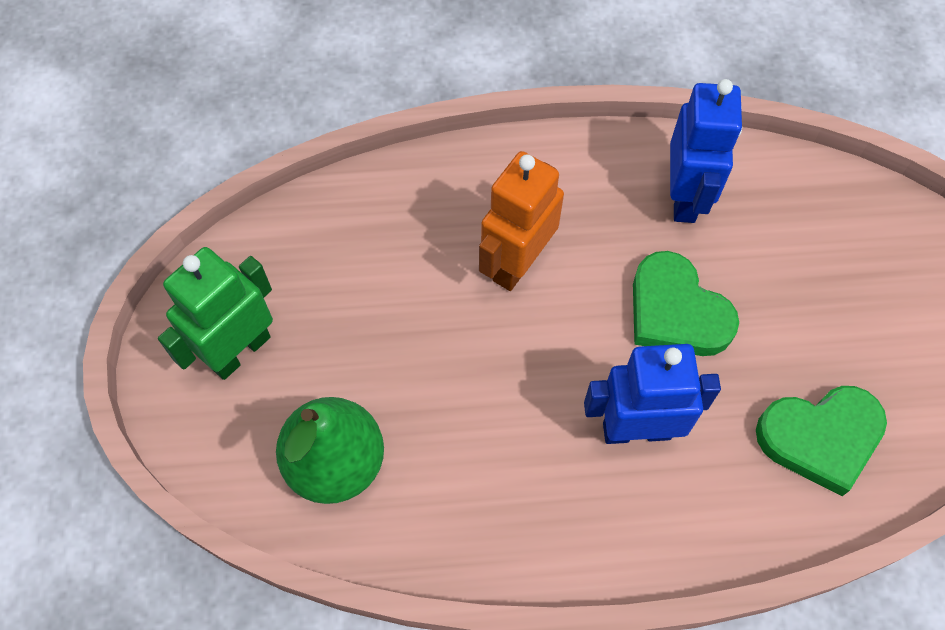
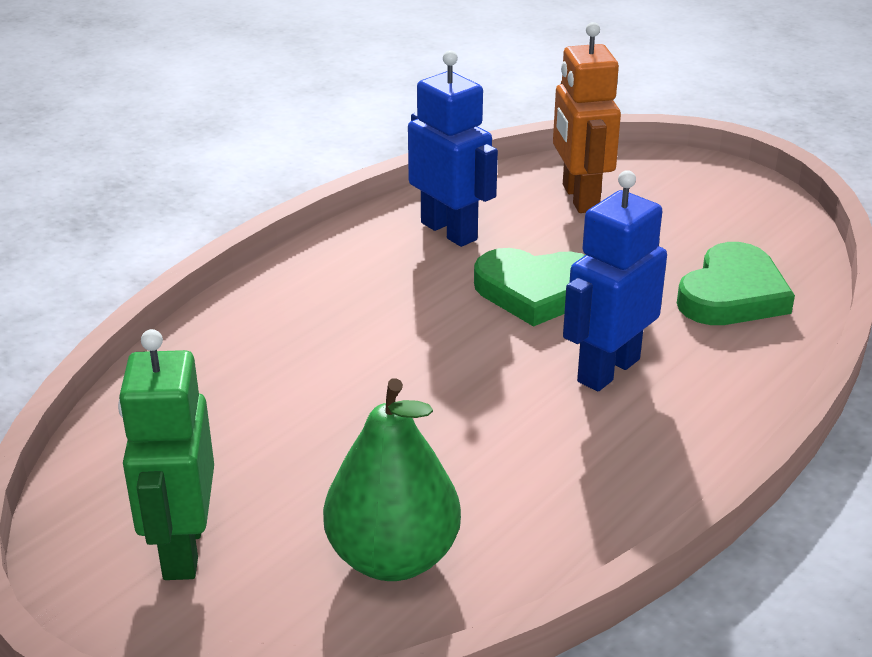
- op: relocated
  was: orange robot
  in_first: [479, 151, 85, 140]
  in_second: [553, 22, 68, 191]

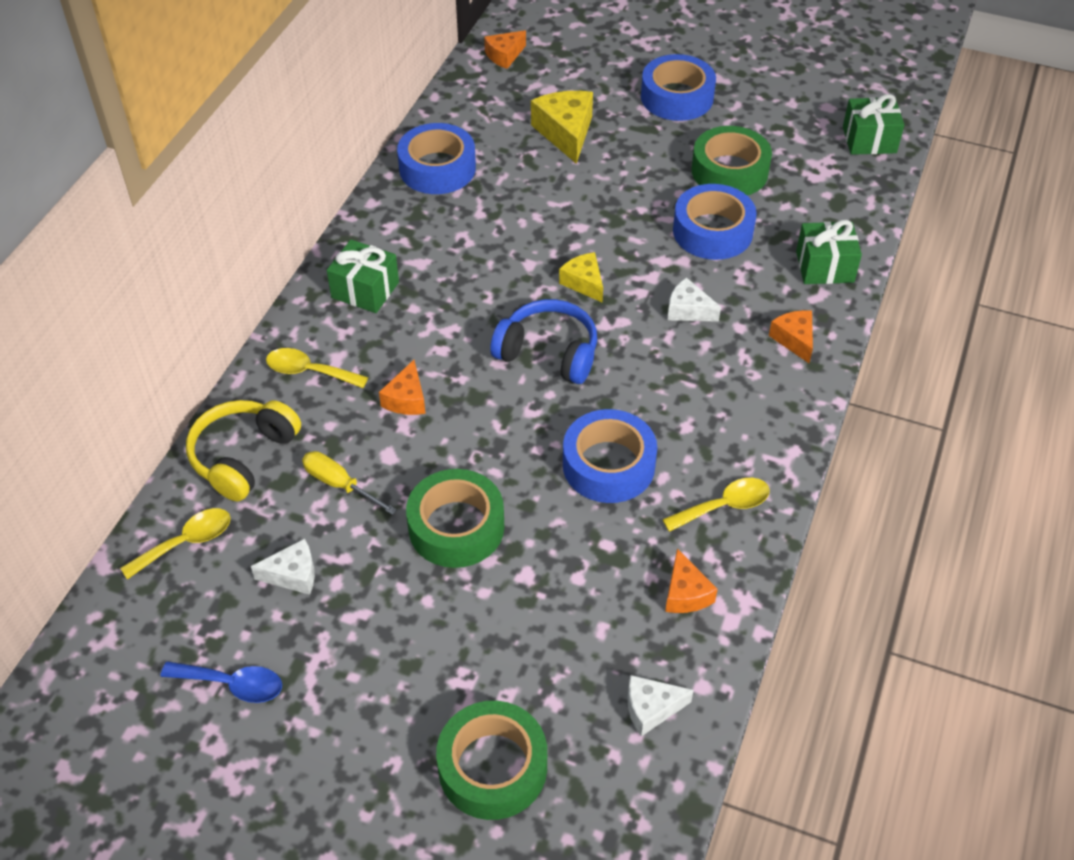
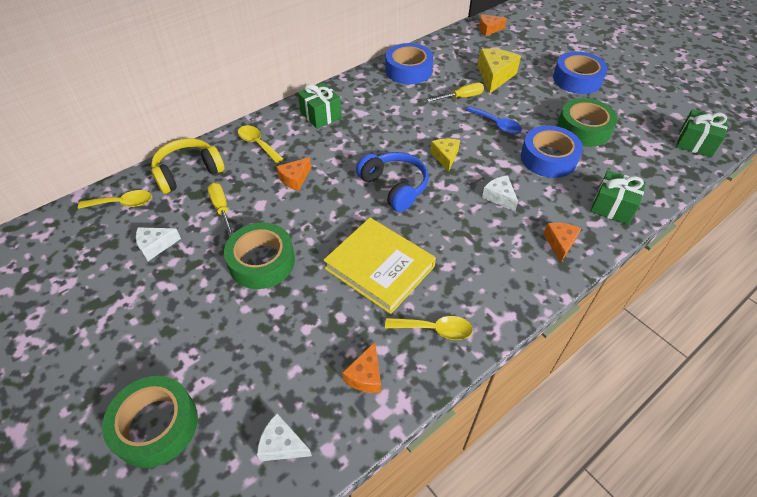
- op: relocated
  was: blue spoon
  in_first: [160, 661, 122, 42]
  in_second: [466, 106, 56, 28]
- op: spun
  was: white cheese
  in_first: [251, 539, 64, 56]
  in_second: [136, 227, 45, 34]
  clockwise: 135
- op: exchanged
  was: blue tape
  now: yellow book
  in_first: [563, 409, 94, 94]
  in_second: [323, 218, 113, 96]
- op: appeared
  now: yellow screwdriver
  in_second: [427, 82, 57, 20]

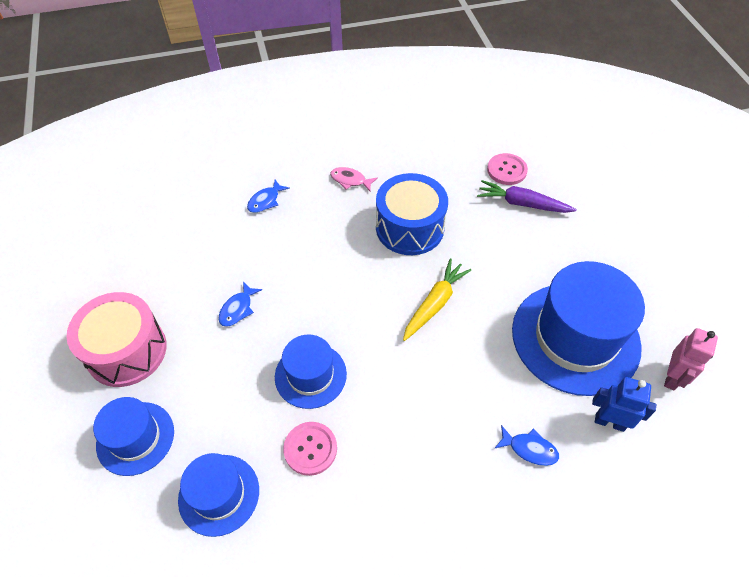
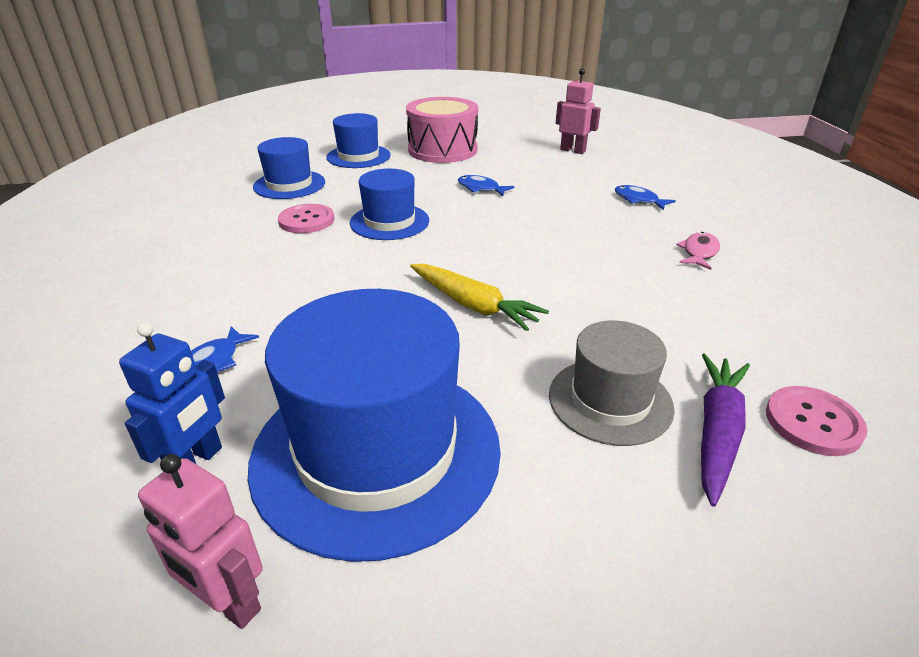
- op: missing
  was: blue drum
  in_first: [376, 173, 72, 82]
- op: appeared
  now: grey hat
  in_second: [549, 321, 126, 125]
- op: appeared
  now: pink robot
  in_second: [556, 68, 45, 86]

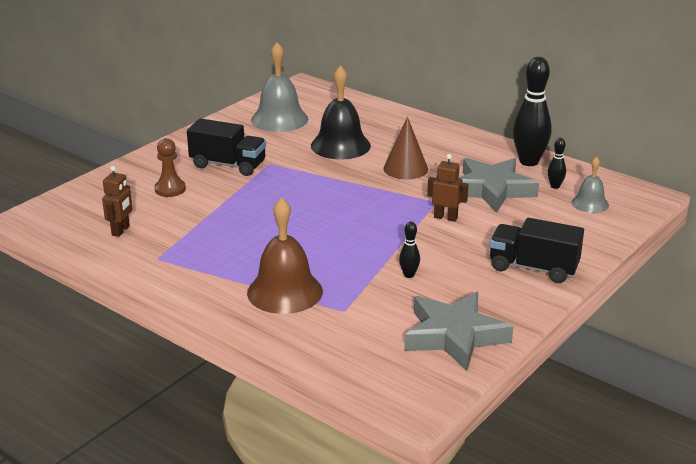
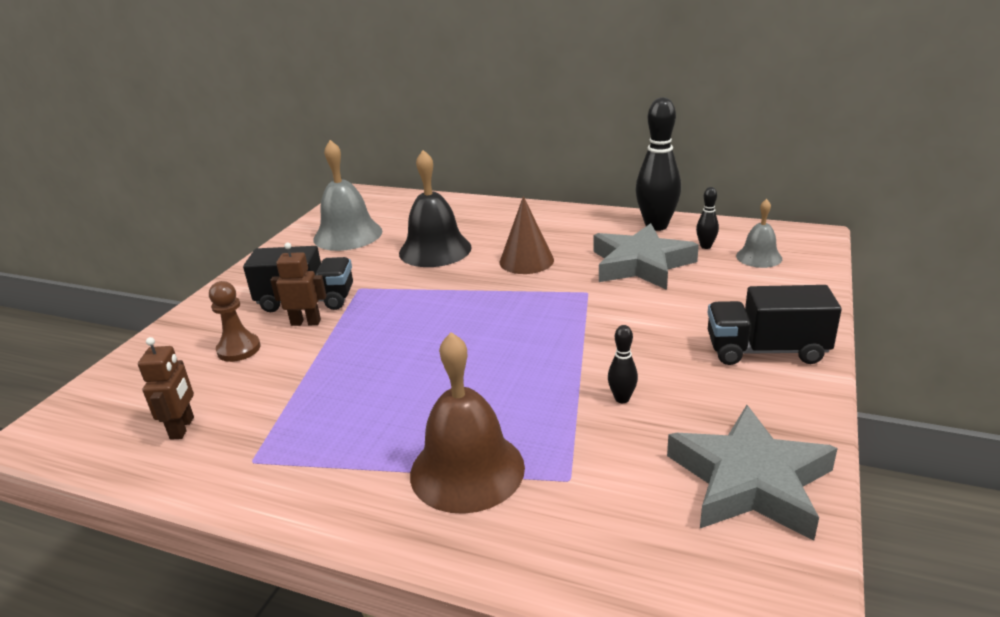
- op: relocated
  was: brown robot
  in_first: [427, 154, 42, 68]
  in_second: [270, 243, 57, 83]

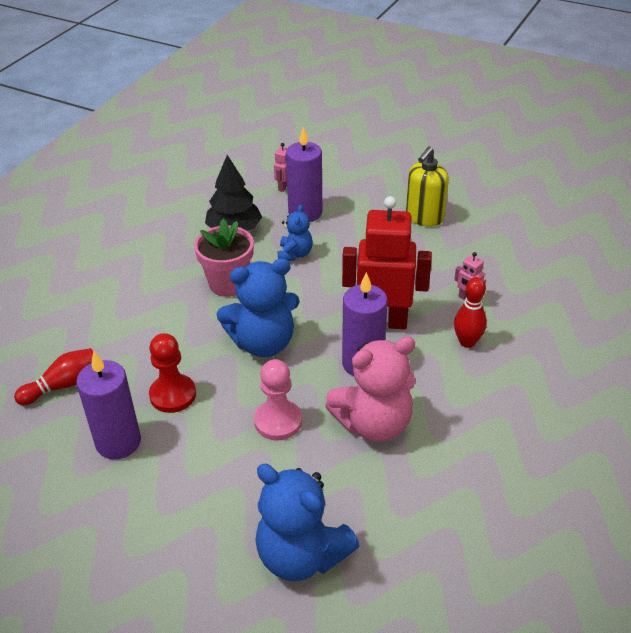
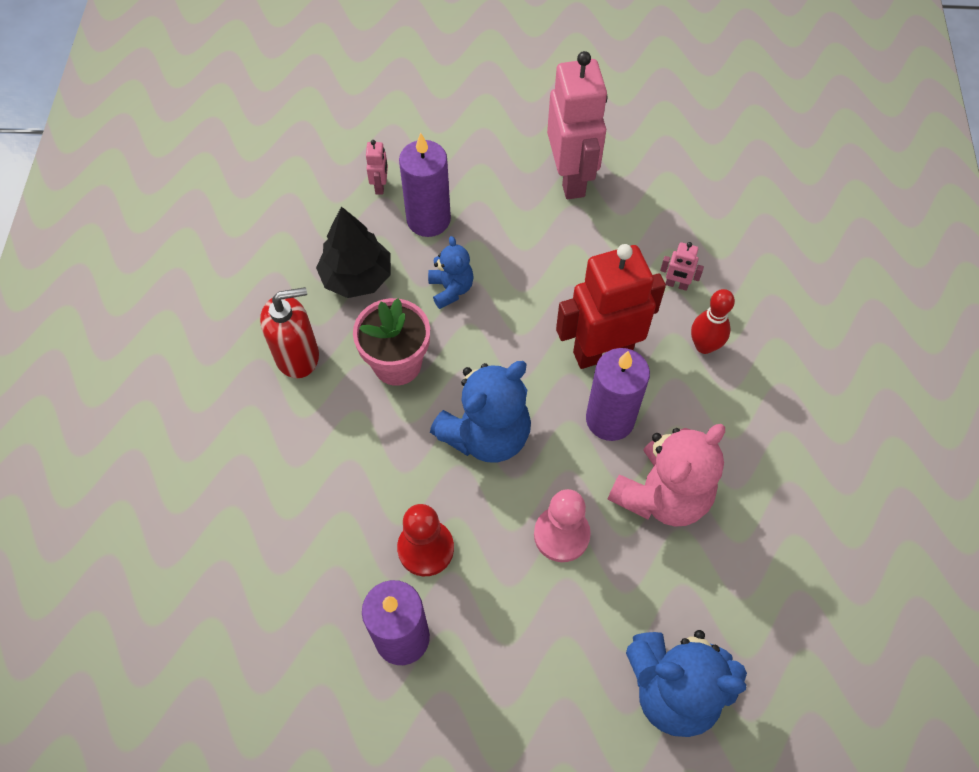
- op: missing
  was: red bowling pin
  in_first: [14, 348, 79, 57]
- op: exchanged
  was: yellow soap dispenser
  now: pink robot
  in_first: [406, 147, 43, 80]
  in_second: [547, 51, 61, 148]
- op: appeared
  now: red soap dispenser
  in_second: [260, 287, 59, 91]

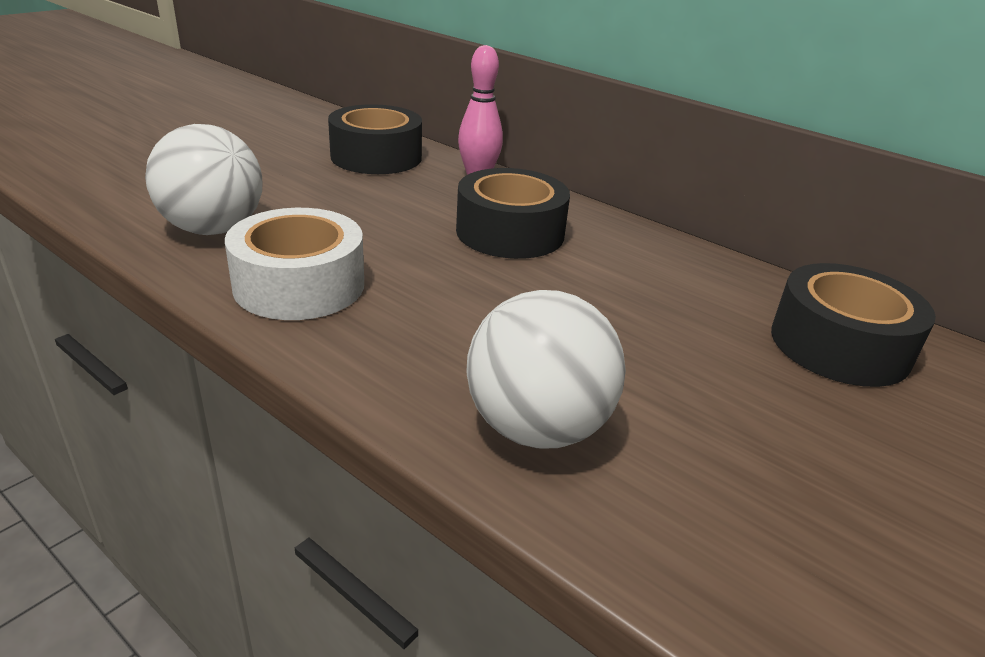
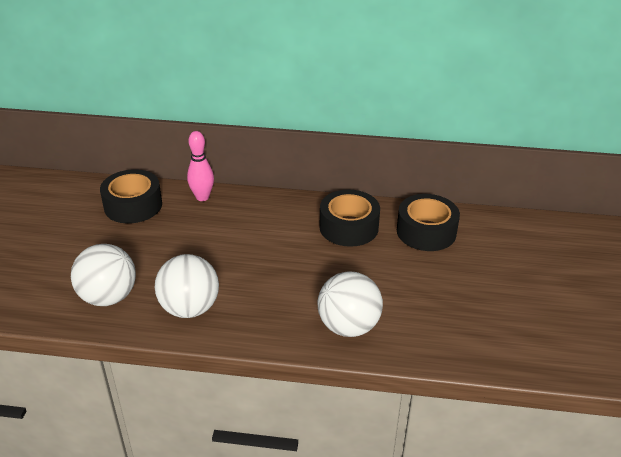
- op: exchanged
  was: white tape
  now: white ball
  in_first: [225, 208, 139, 112]
  in_second: [155, 254, 64, 64]
- op: relocated
  was: black tape
  in_first: [456, 168, 114, 91]
  in_second: [319, 190, 61, 57]

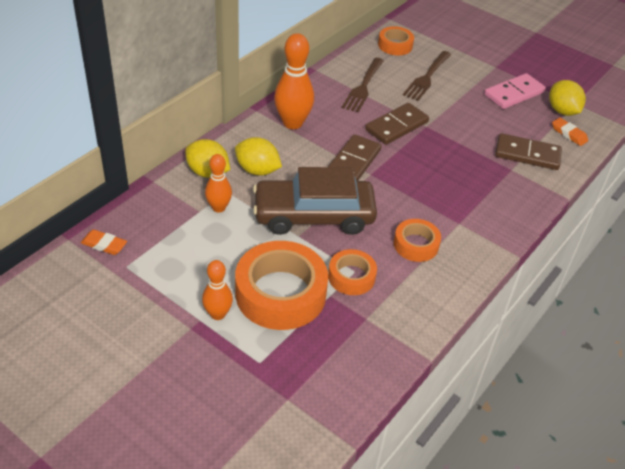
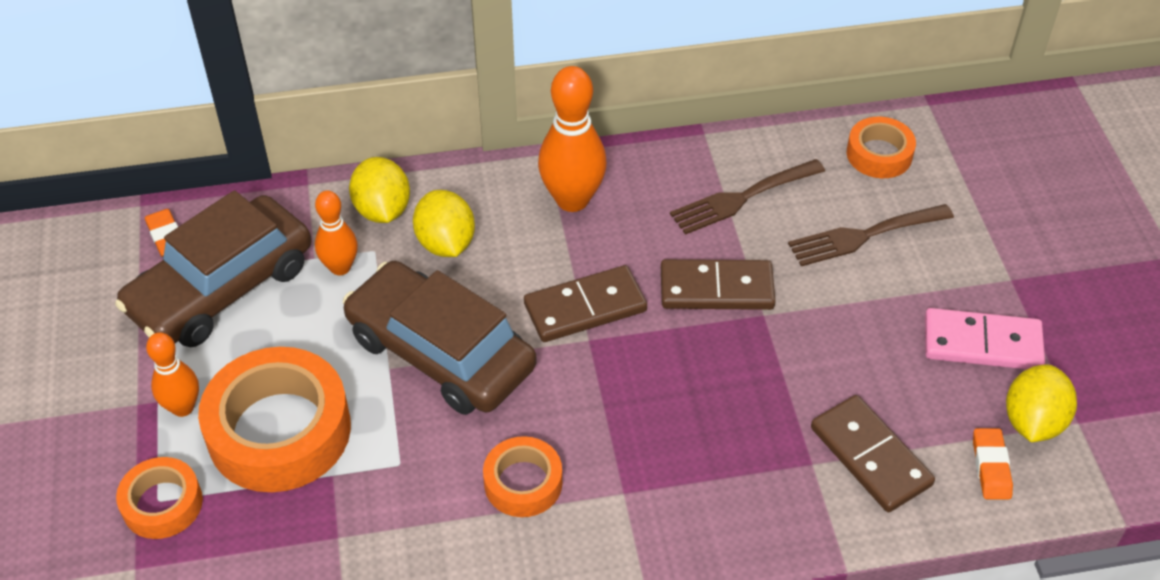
- op: relocated
  was: orange tape
  in_first: [328, 249, 49, 46]
  in_second: [116, 457, 87, 82]
- op: appeared
  now: brown car
  in_second: [115, 190, 196, 158]

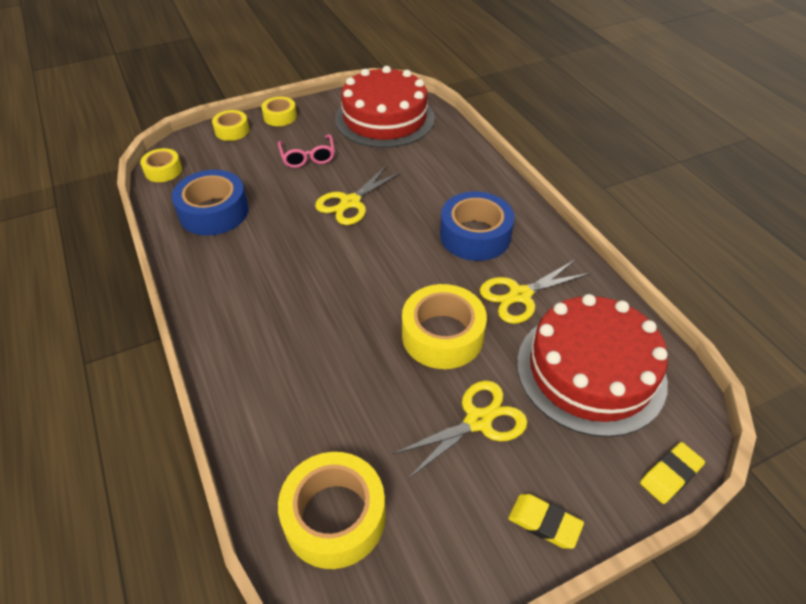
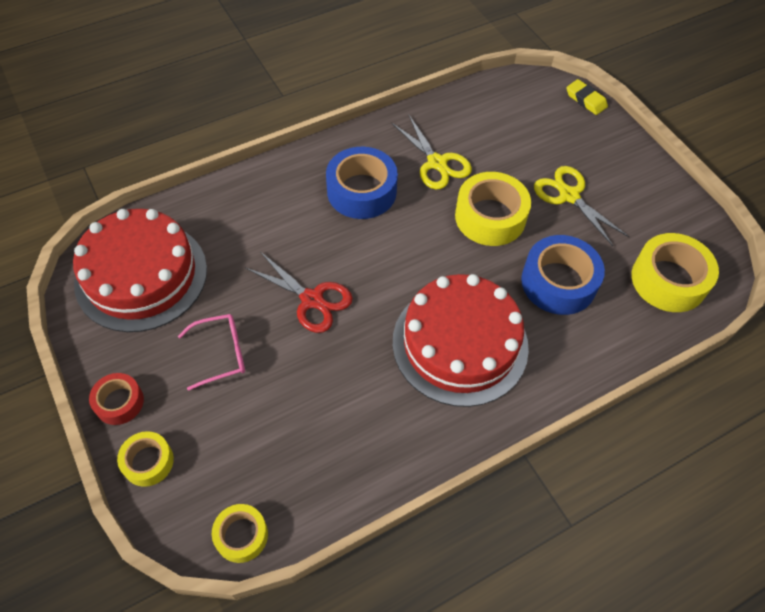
- op: relocated
  was: blue tape
  in_first: [172, 170, 76, 66]
  in_second: [521, 235, 84, 80]
- op: colour
  was: yellow tape
  now: red tape
  in_first: [262, 97, 35, 29]
  in_second: [89, 373, 55, 52]
- op: colour
  was: yellow scissors
  now: red scissors
  in_first: [315, 165, 87, 60]
  in_second: [246, 252, 107, 81]
- op: missing
  was: yellow eraser
  in_first: [508, 494, 76, 55]
- op: relocated
  was: red cake
  in_first: [517, 294, 151, 143]
  in_second: [393, 274, 136, 133]

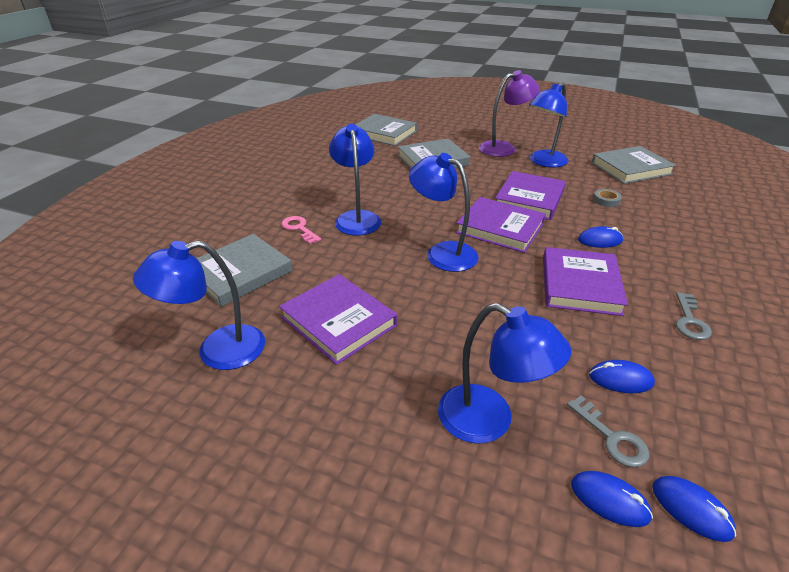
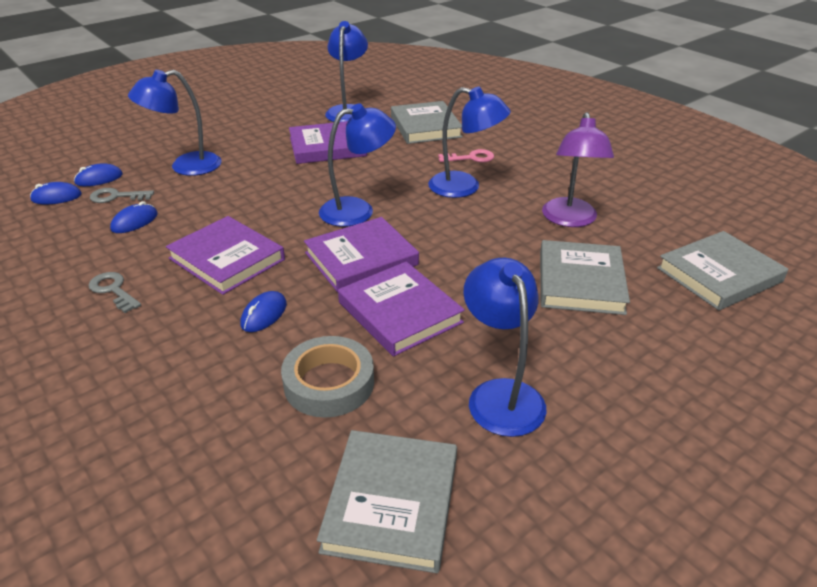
- op: relocated
  was: purple lamp
  in_first: [479, 70, 61, 87]
  in_second: [542, 112, 72, 115]
- op: size
  was: grey tape
  in_first: [593, 189, 29, 18]
  in_second: [281, 336, 93, 82]
  ratio: 2.05

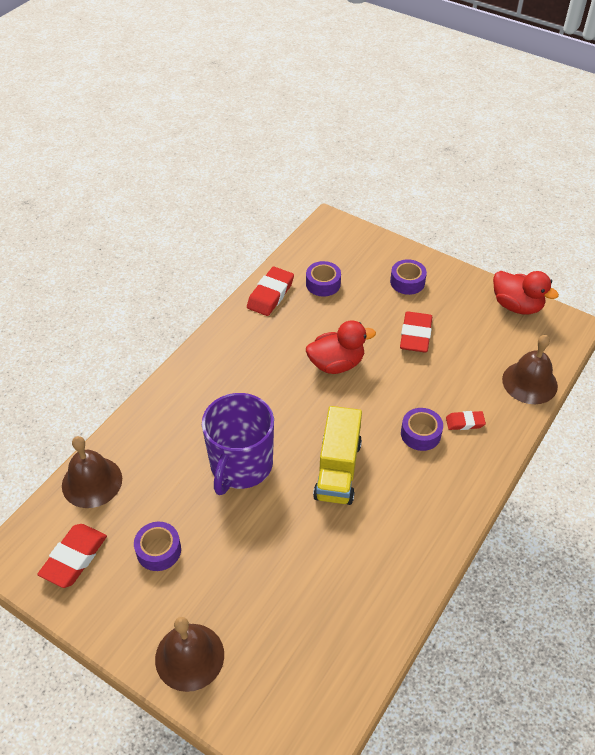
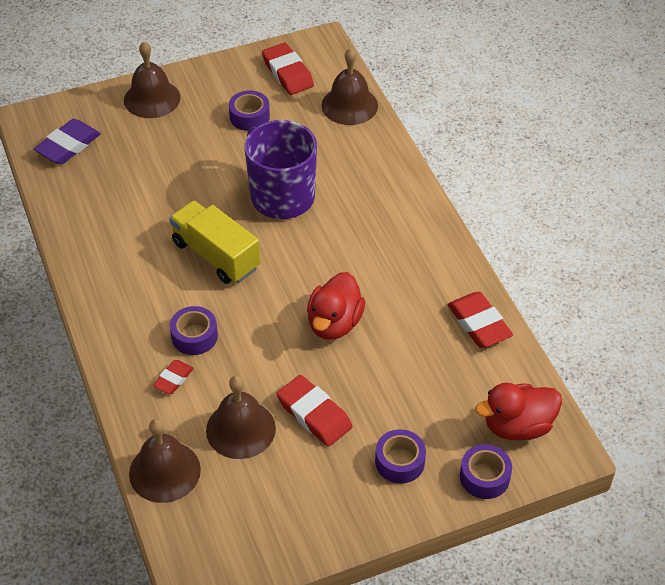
- op: relocated
  was: purple tape
  in_first: [306, 261, 35, 35]
  in_second: [460, 444, 52, 55]
- op: relocated
  was: red duck
  in_first: [493, 271, 66, 44]
  in_second: [475, 383, 87, 57]
- op: appeared
  now: purple eraser
  in_second: [34, 119, 67, 45]
- op: appeared
  now: brown bell
  in_second: [206, 376, 70, 83]

